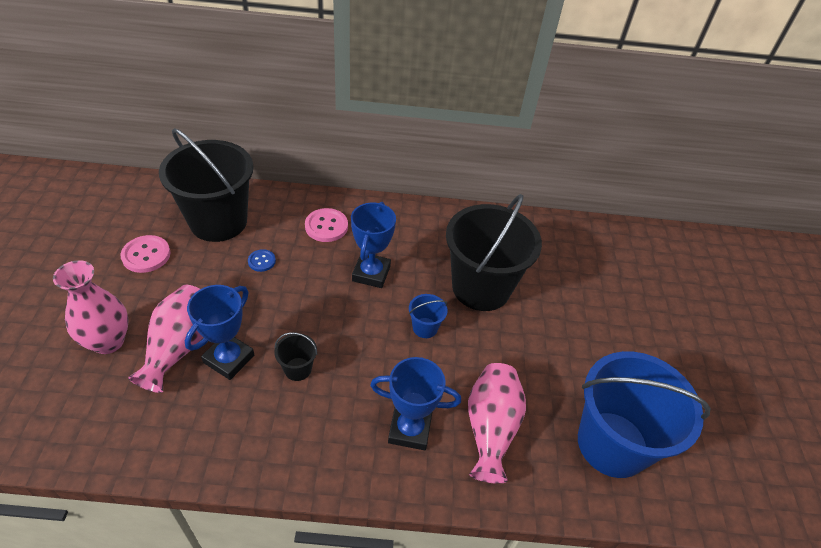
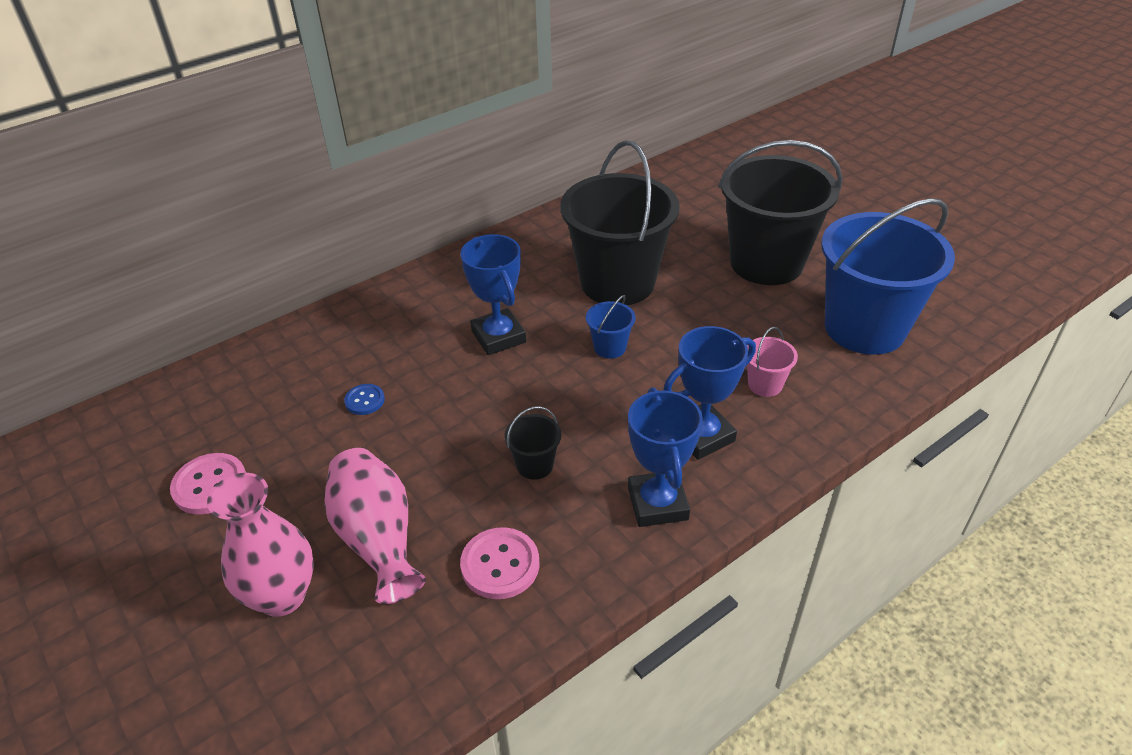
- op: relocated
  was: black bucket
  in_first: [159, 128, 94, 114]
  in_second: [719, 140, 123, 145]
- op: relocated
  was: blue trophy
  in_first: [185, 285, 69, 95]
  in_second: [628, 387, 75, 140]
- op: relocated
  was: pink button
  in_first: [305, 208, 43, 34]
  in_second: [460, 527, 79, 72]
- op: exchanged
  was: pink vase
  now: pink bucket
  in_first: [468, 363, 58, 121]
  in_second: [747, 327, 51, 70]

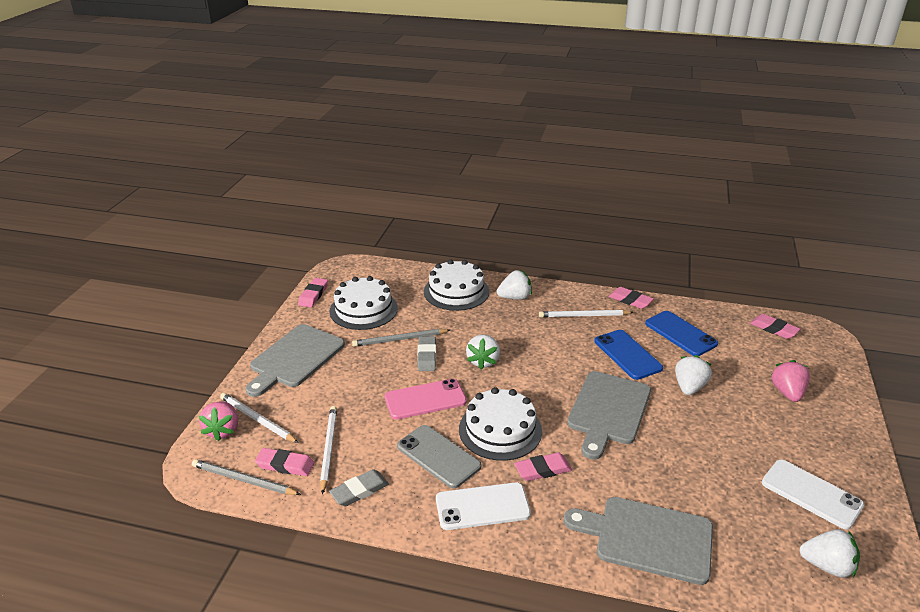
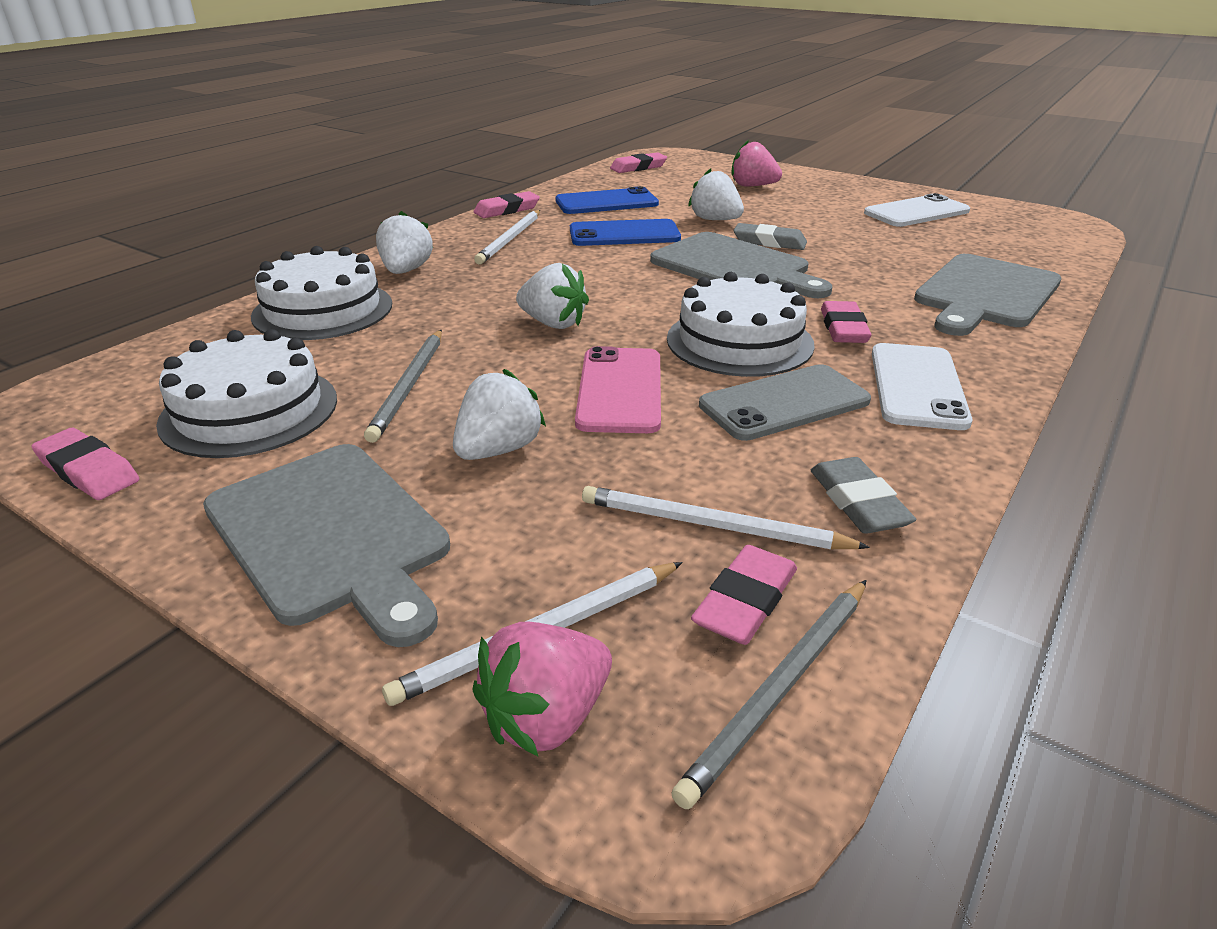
- op: spun
  was: pink strawberry
  in_first: [199, 401, 39, 40]
  in_second: [472, 622, 140, 135]
  clockwise: 120
- op: relocated
  was: grey eraser
  in_first: [417, 336, 19, 35]
  in_second: [733, 223, 74, 27]
- op: relocated
  was: white strawberry
  in_first: [799, 529, 61, 49]
  in_second: [453, 369, 93, 91]

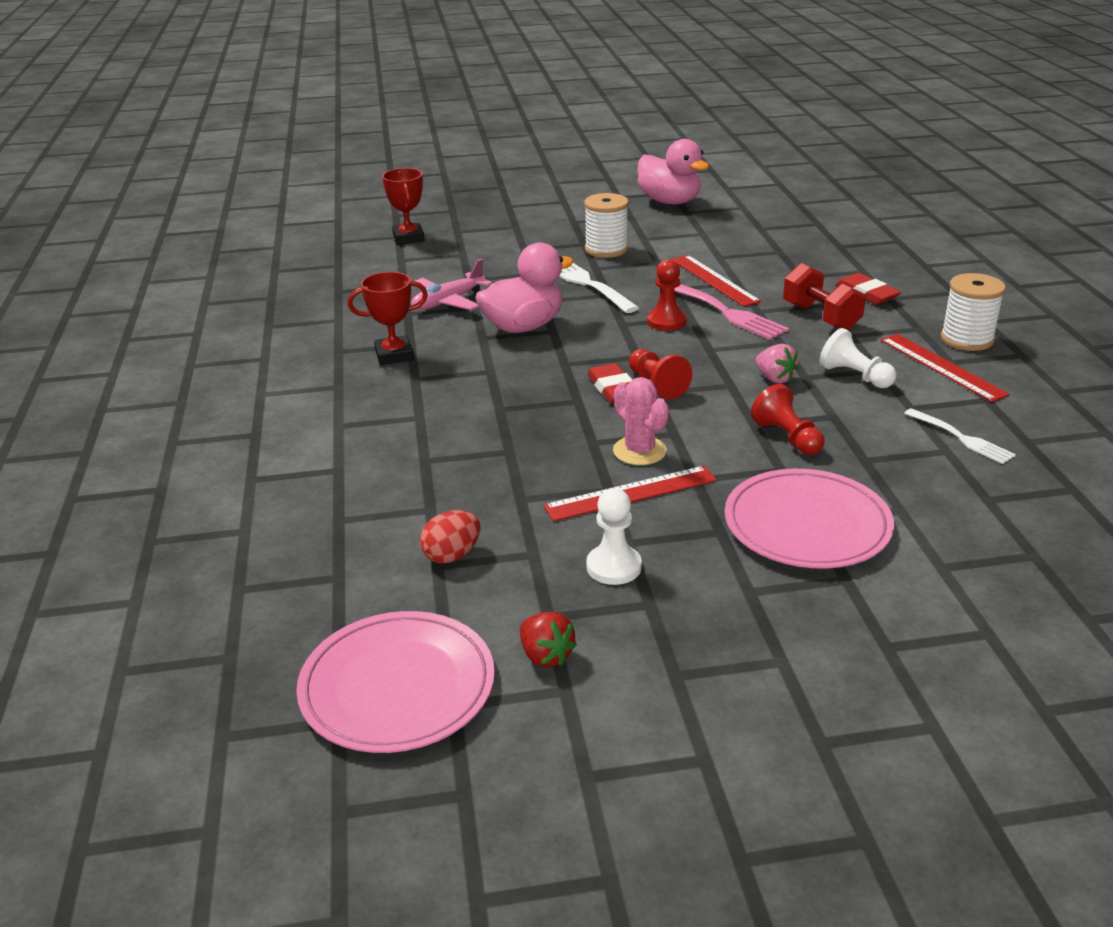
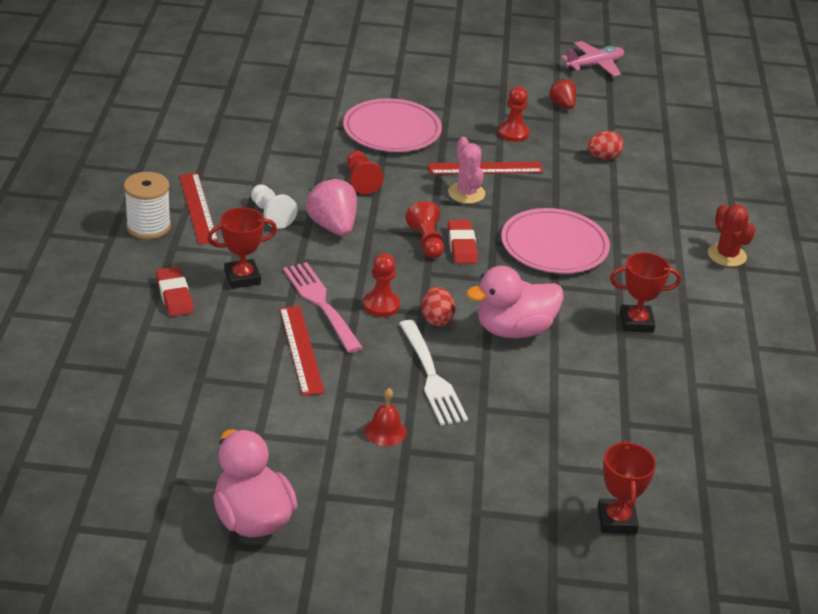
- op: relocated
  was: pink plate
  in_first: [296, 611, 199, 142]
  in_second: [501, 208, 109, 66]
- op: relocated
  was: pink plane
  in_first: [411, 259, 81, 51]
  in_second: [561, 41, 63, 35]
- op: exchanged
  was: white spool
  now: red bell
  in_first: [584, 193, 45, 65]
  in_second: [365, 388, 42, 58]
- op: colour
  was: white pawn
  now: red pawn
  in_first: [586, 488, 56, 97]
  in_second: [498, 86, 32, 56]
- op: size
  was: pink strawberry
  in_first: [755, 344, 44, 40]
  in_second: [306, 177, 51, 59]
  ratio: 1.65
- op: exchanged
  was: red dumbbell
  now: red trophy
  in_first: [783, 263, 83, 67]
  in_second: [207, 207, 70, 82]
- op: missing
  was: white fork
  in_first: [904, 408, 112, 56]
- op: appeared
  now: red egg
  in_second: [421, 287, 34, 39]
- op: appeared
  now: red cactus
  in_second: [708, 204, 47, 63]

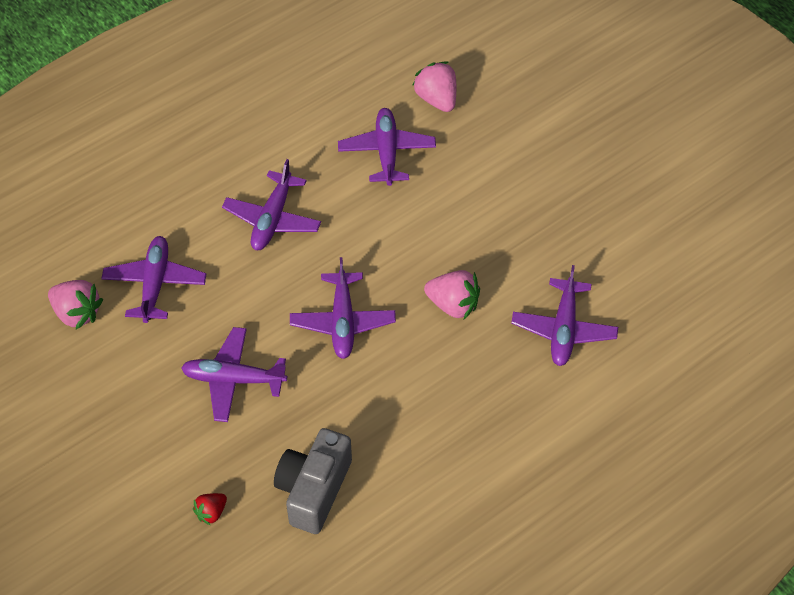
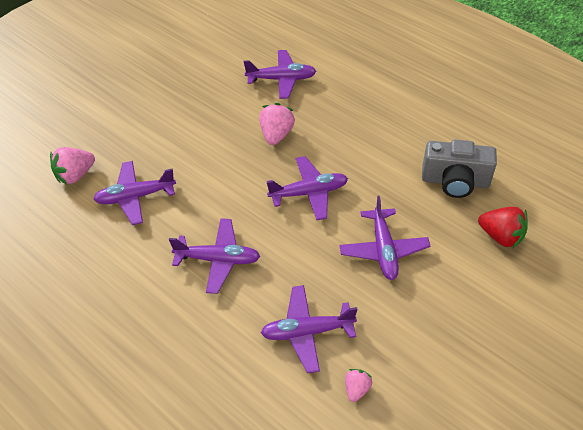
- op: size
  was: pink strawberry
  in_first: [48, 280, 55, 49]
  in_second: [345, 369, 27, 33]
  ratio: 0.58
- op: size
  was: red strawberry
  in_first: [193, 493, 34, 33]
  in_second: [478, 207, 50, 42]
  ratio: 1.72

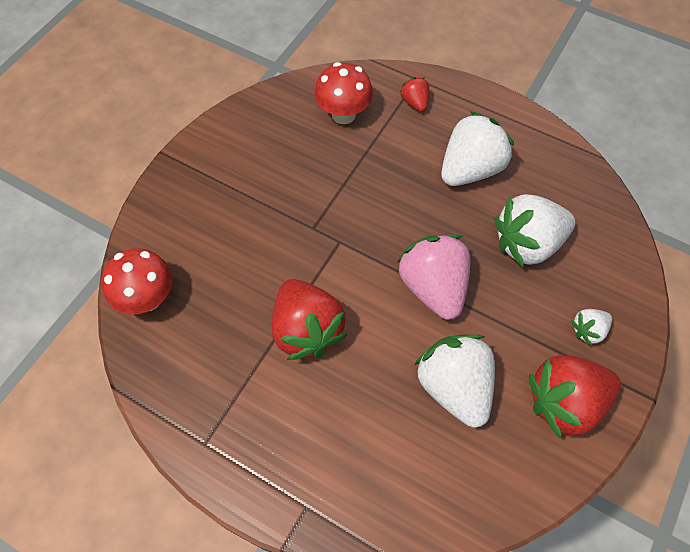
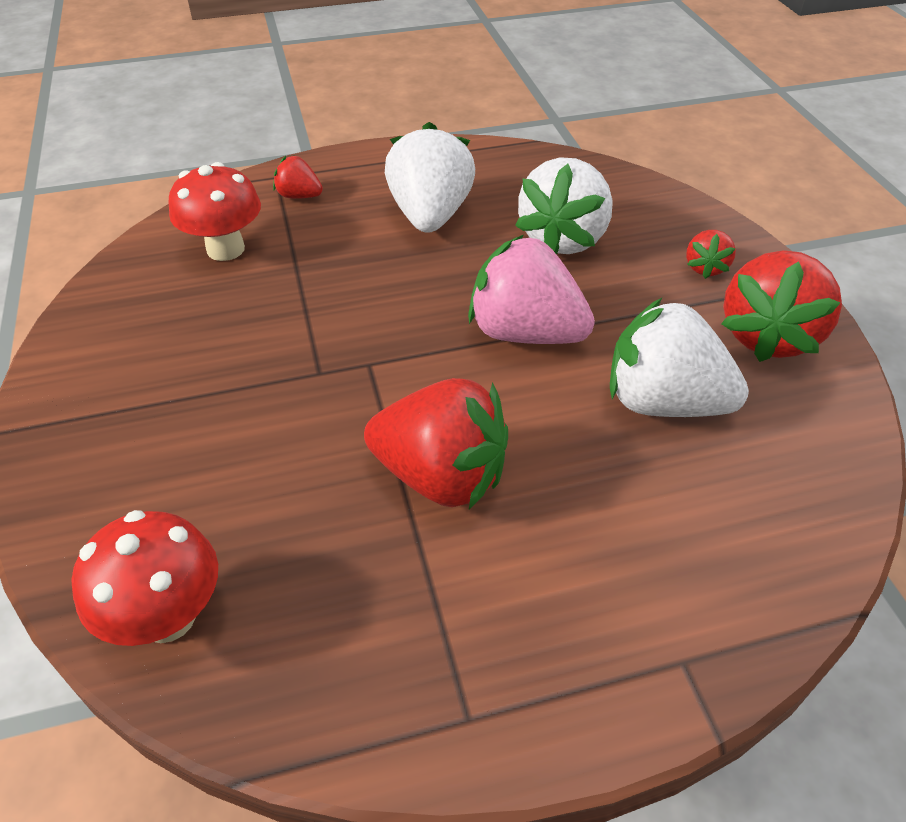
- op: colour
  was: white strawberry
  now: red strawberry
  in_first: [571, 309, 41, 37]
  in_second: [686, 230, 50, 49]

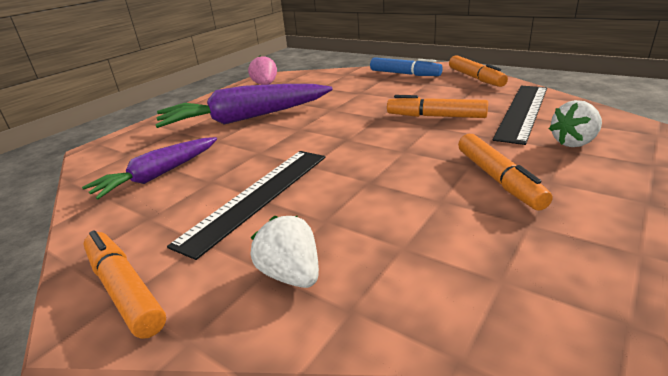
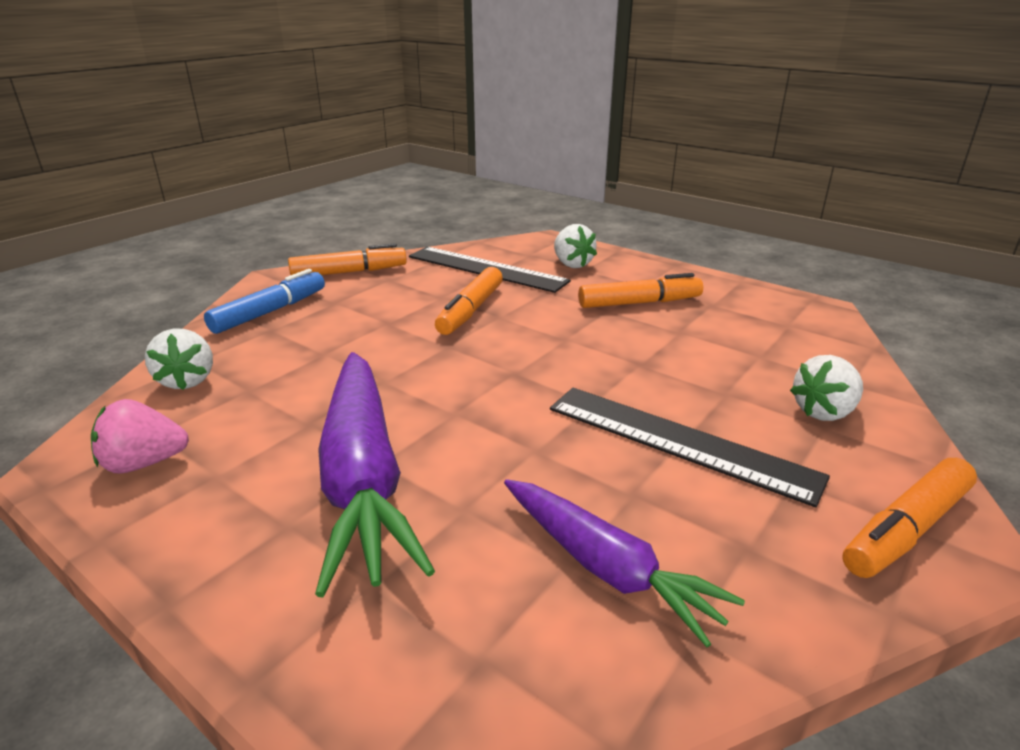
- op: appeared
  now: white strawberry
  in_second: [145, 329, 68, 61]

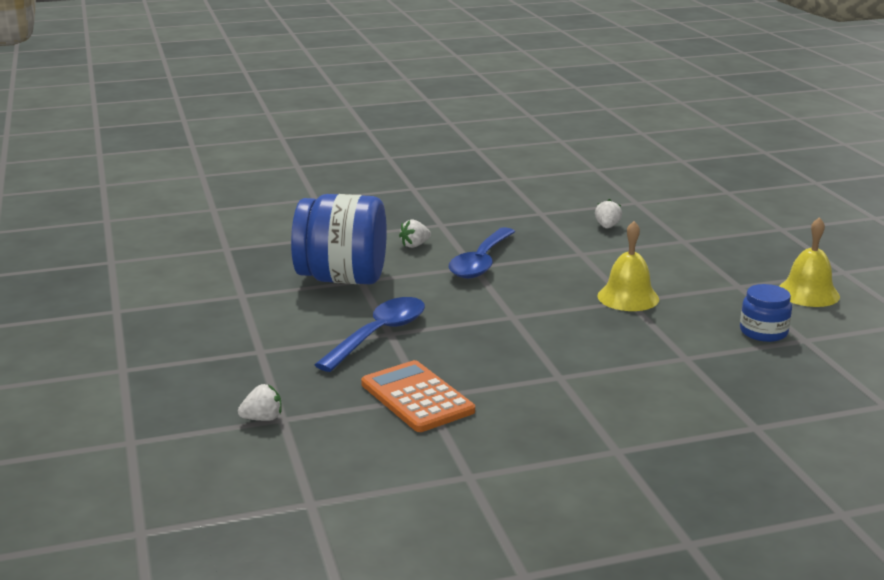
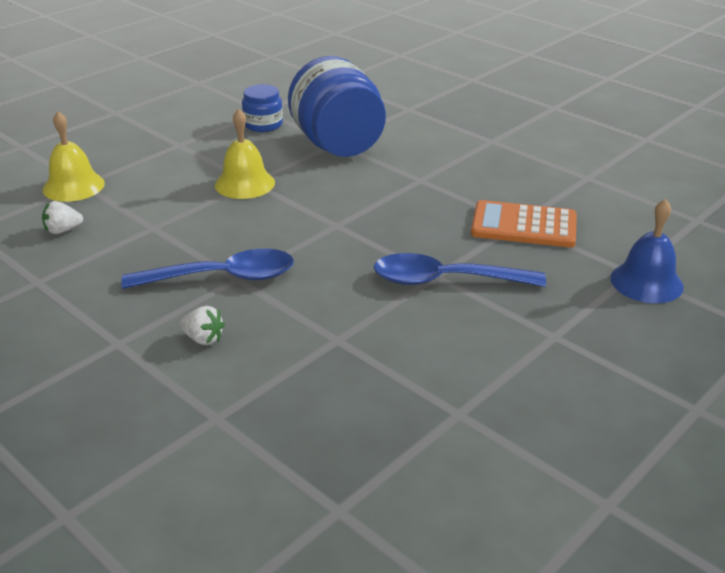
- op: exchanged
  was: white strawberry
  now: blue bell
  in_first: [238, 384, 44, 37]
  in_second: [610, 199, 74, 104]
- op: relocated
  was: blue jar
  in_first: [291, 194, 96, 90]
  in_second: [288, 56, 98, 101]
- op: spun
  was: orange calculator
  in_first: [361, 360, 114, 72]
  in_second: [471, 200, 106, 47]
  clockwise: 75
- op: relocated
  was: yellow bell
  in_first: [779, 217, 61, 90]
  in_second: [43, 111, 62, 91]

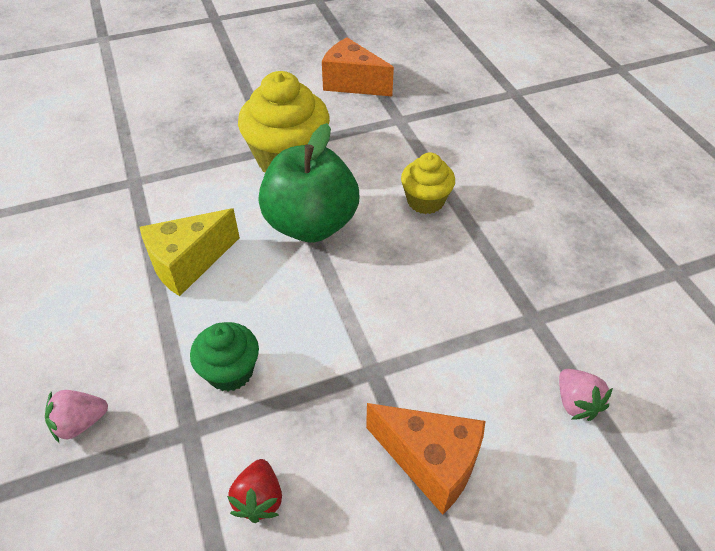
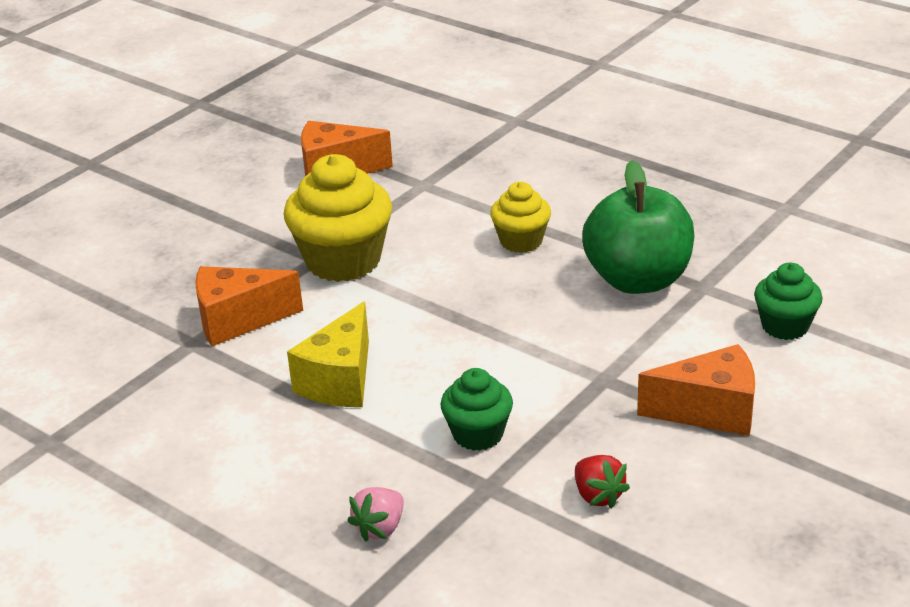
- op: relocated
  was: green apple
  in_first: [259, 123, 101, 119]
  in_second: [582, 160, 112, 134]
- op: exchanged
  was: pink strawberry
  now: green cupcake
  in_first: [559, 369, 54, 52]
  in_second: [754, 263, 69, 77]
- op: appeared
  now: orange cheese
  in_second: [195, 266, 108, 80]

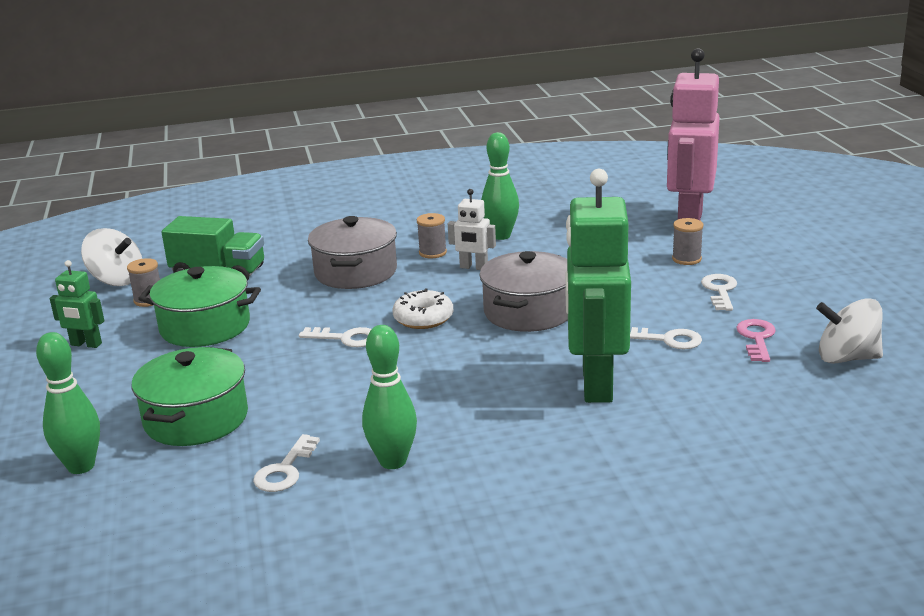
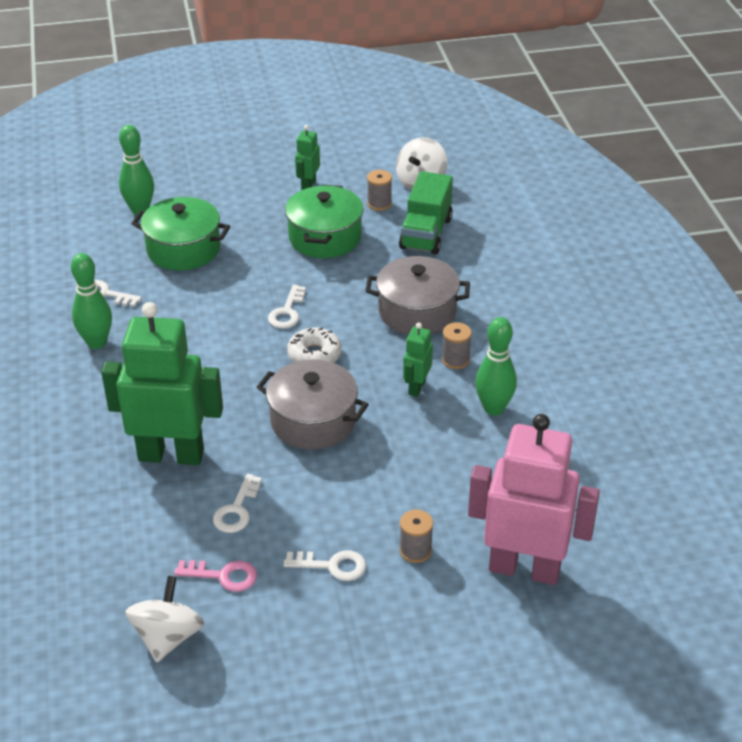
- op: colour
  was: white robot
  now: green robot
  in_first: [448, 189, 48, 81]
  in_second: [403, 323, 30, 74]

